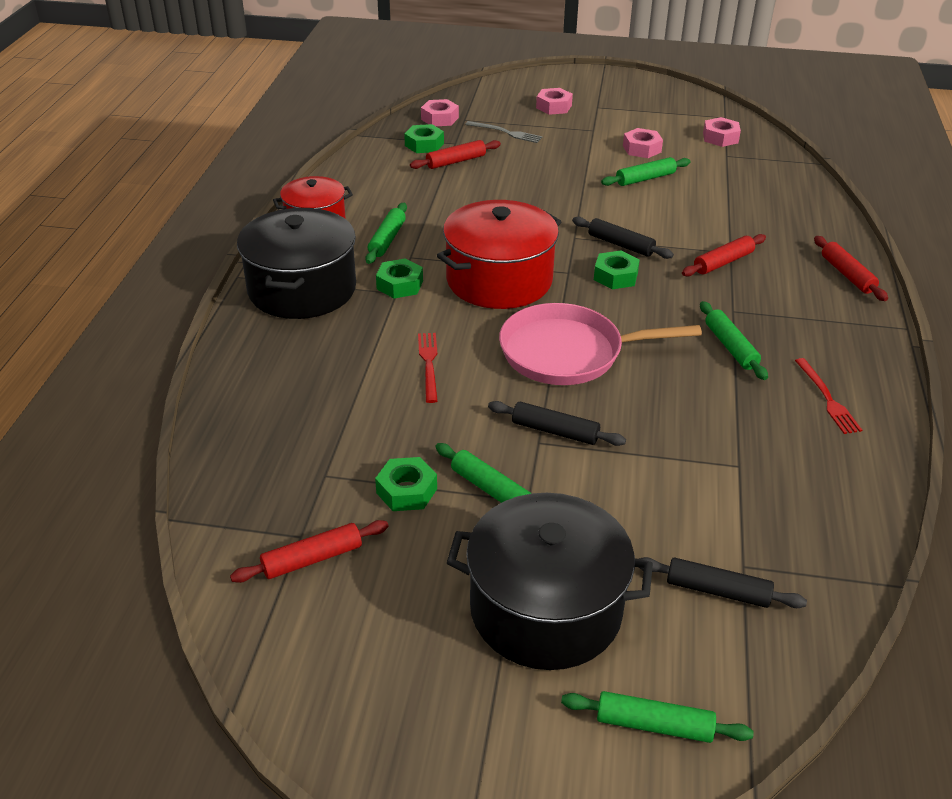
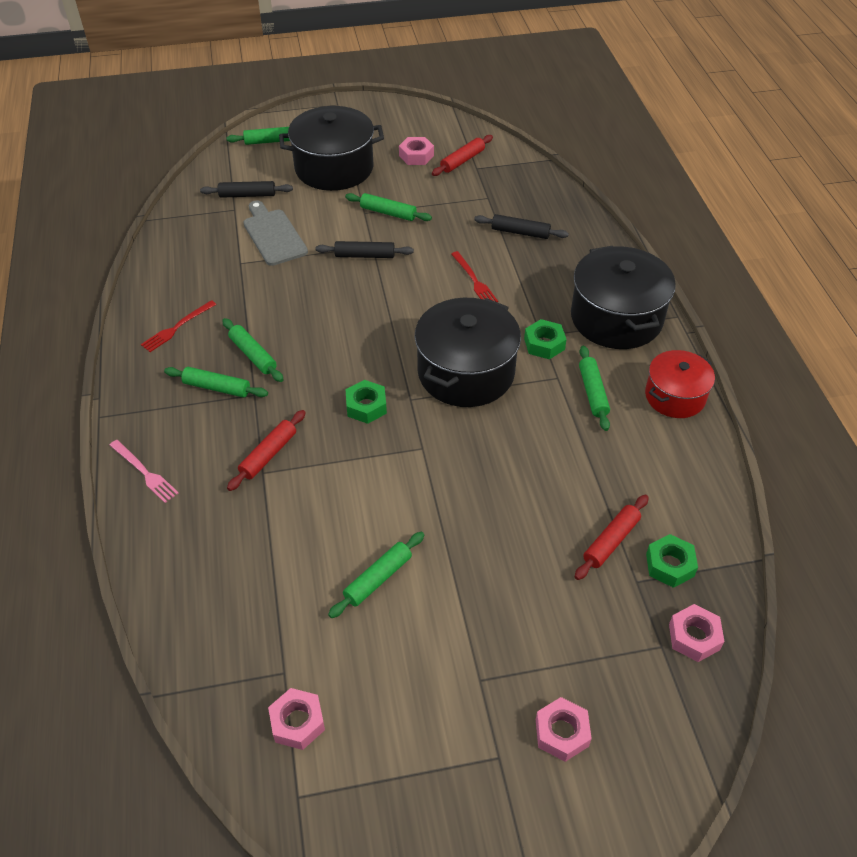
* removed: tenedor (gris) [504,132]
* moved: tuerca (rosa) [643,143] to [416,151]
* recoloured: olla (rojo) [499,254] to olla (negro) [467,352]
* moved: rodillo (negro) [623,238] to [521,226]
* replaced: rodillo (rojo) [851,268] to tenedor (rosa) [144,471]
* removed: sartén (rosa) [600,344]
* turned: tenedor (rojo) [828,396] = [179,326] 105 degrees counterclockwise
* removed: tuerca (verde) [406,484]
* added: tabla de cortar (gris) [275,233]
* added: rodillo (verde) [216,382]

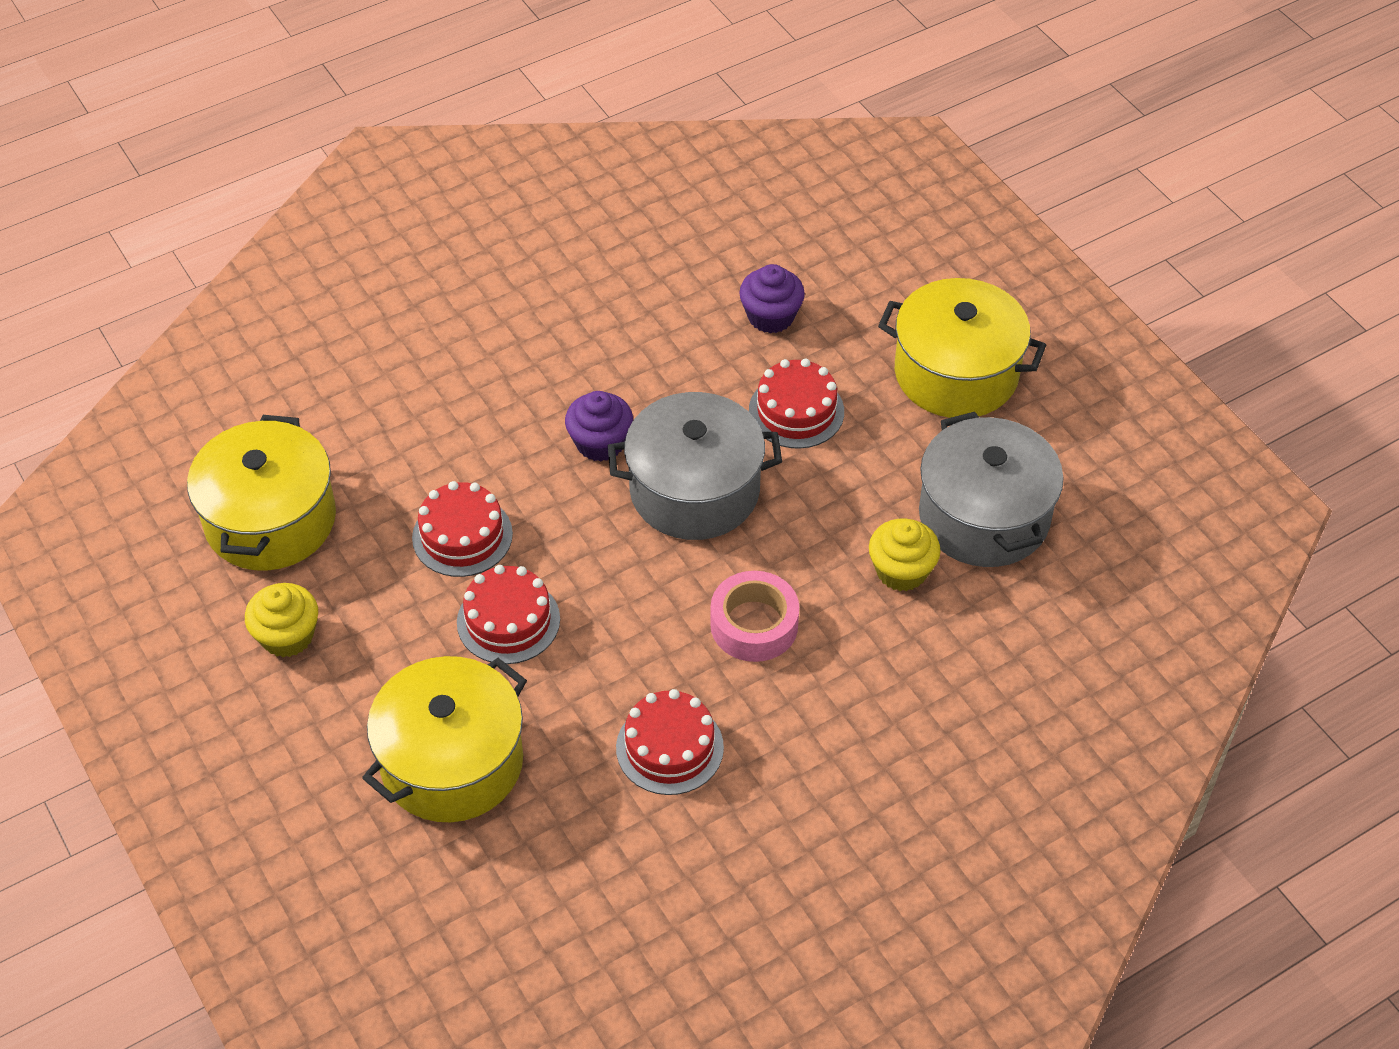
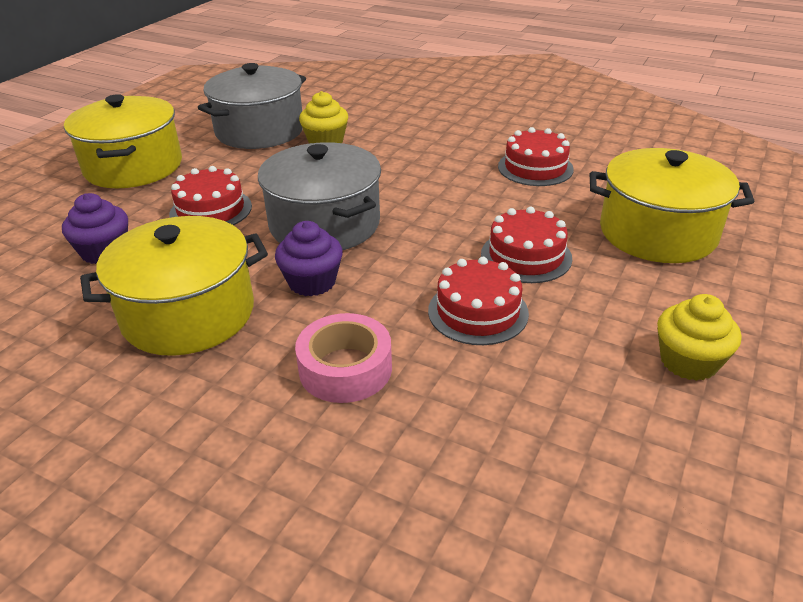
* moved: olla (amarillo) [261,493] to [174,286]
* moved: cinta adhesiva (rosa) [754,616] to [343,358]

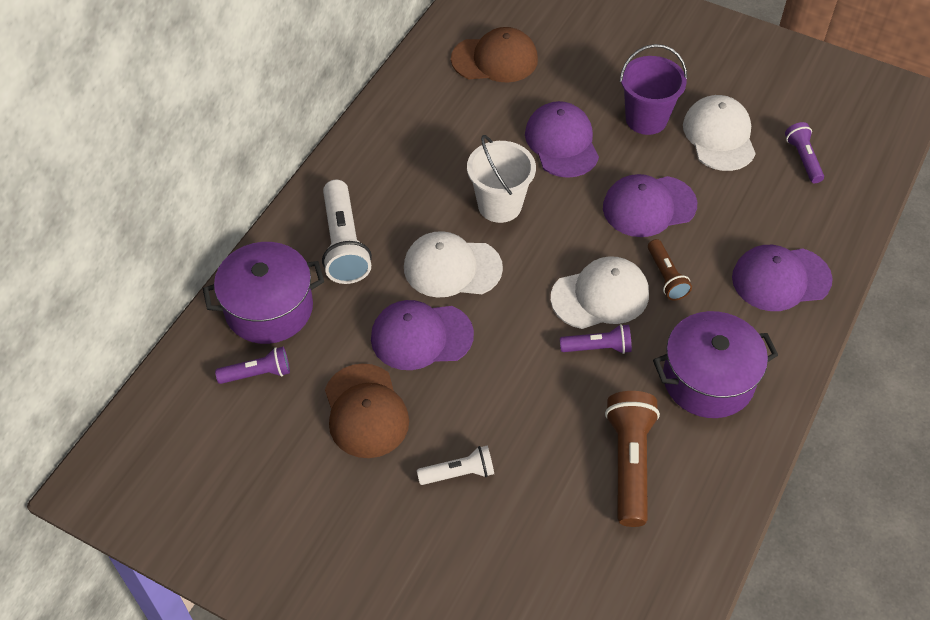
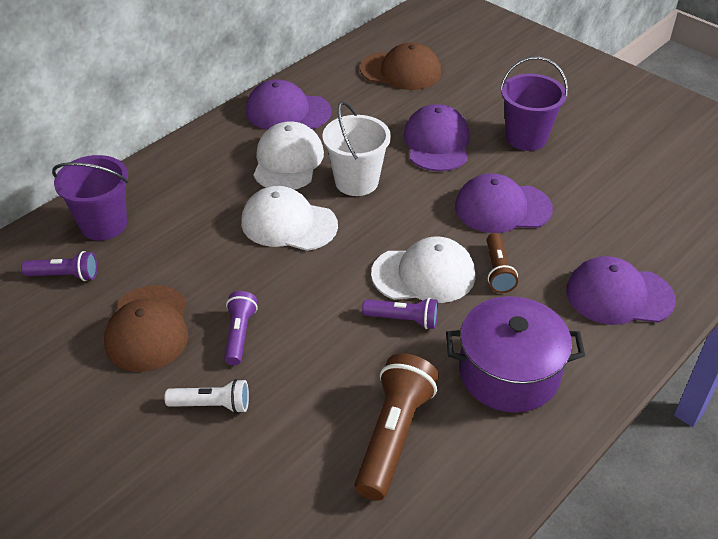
* moved: gorra (blanco) [719,133] to [289,156]
* moved: lámpara de mano (morado) [804,152] to [241,328]
* removed: lámpara de mano (blanco) [347,232]
* replaced: olla (morado) [263,293] to balde (morado) [90,198]
* moved: gorra (morado) [422,335] to [288,104]

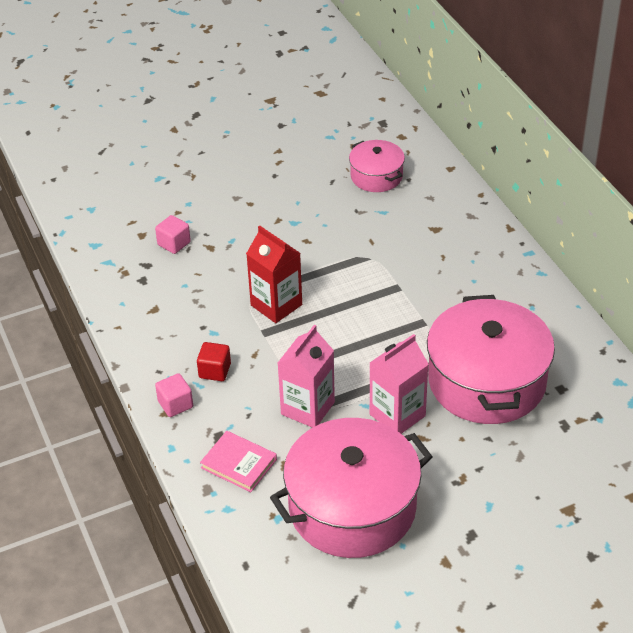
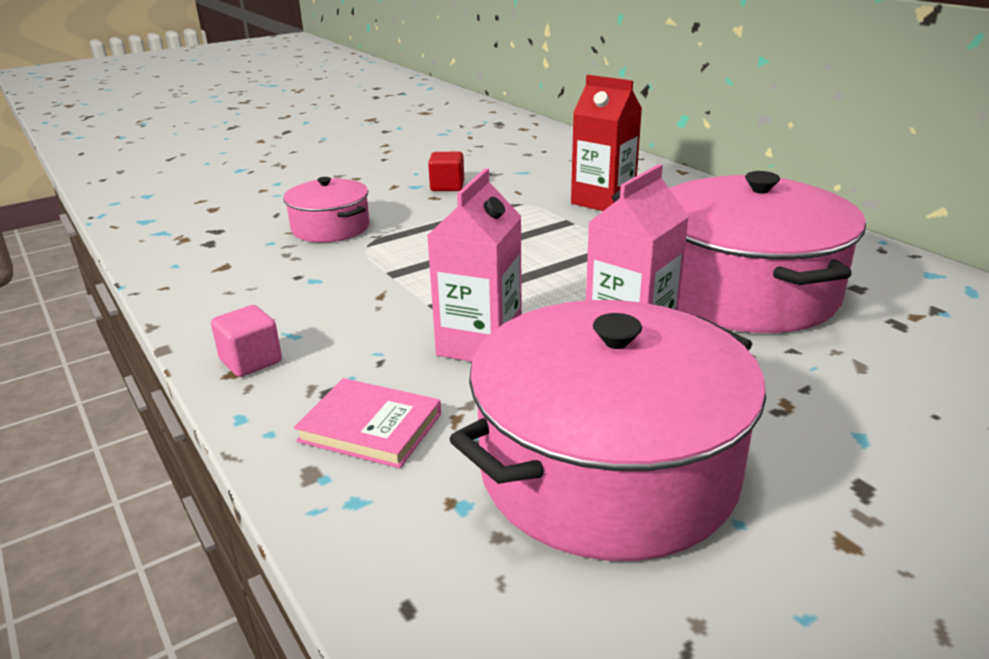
* moved: olla (rosa) [377,166] to [326,209]
* removed: cubo (rosa) [173,234]
* moved: cartón de leche (rojo) [274,274] to [606,143]
* moved: cubo (rojo) [214,361] to [446,171]

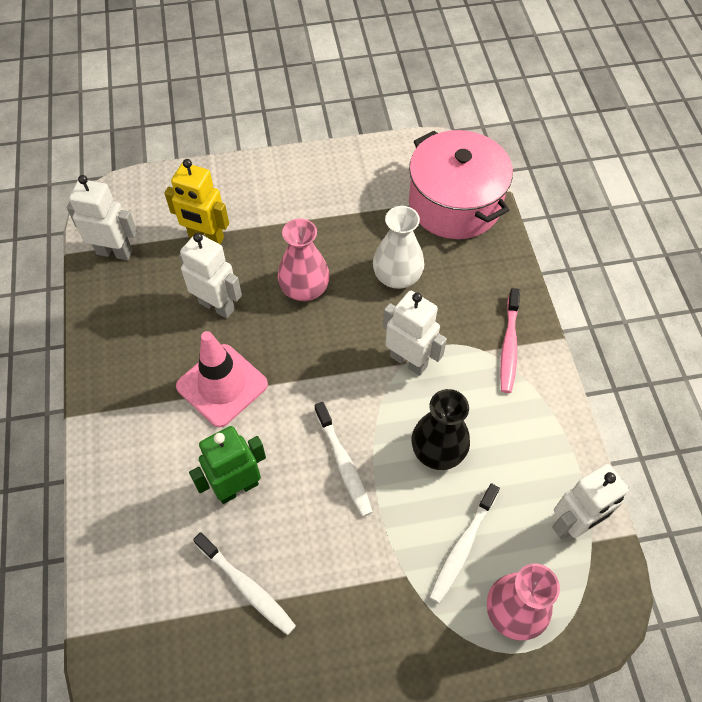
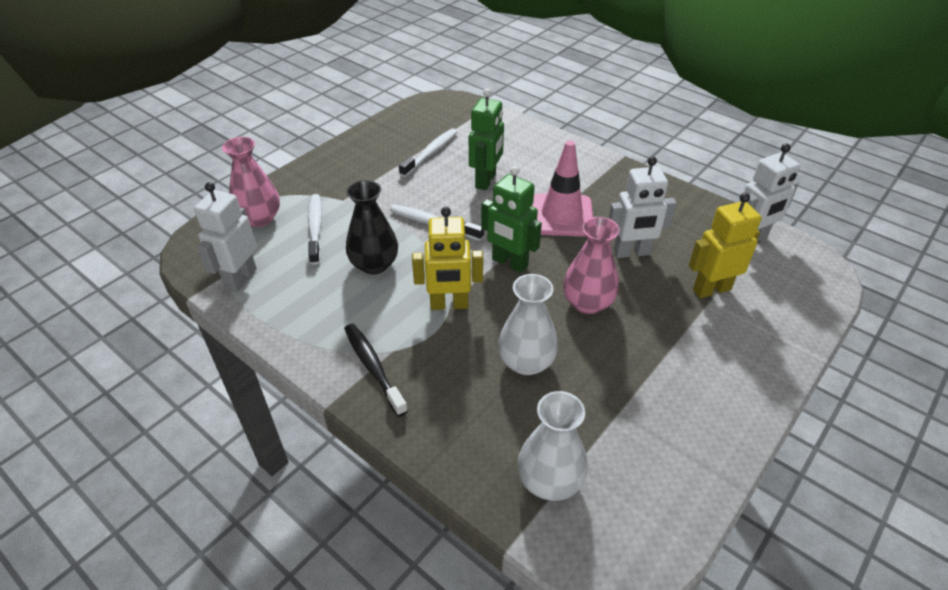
* replaced: olla (rosa) [461,184] to florero (blanco) [553,446]
* recoloured: cepillo de dientes (rosa) [510,340] to cepillo de dientes (negro) [376,370]
* recoloured: robot (blanco) [415,333] to robot (amarillo) [447,258]
* turned: cepillo de dientes (blanco) [244,583] = [428,152] 120 degrees clockwise
* added: robot (verde) [511,219]

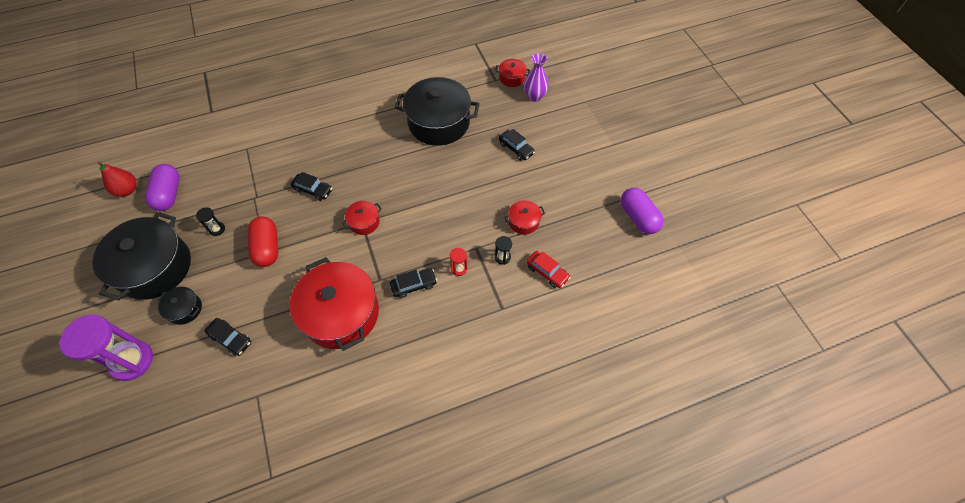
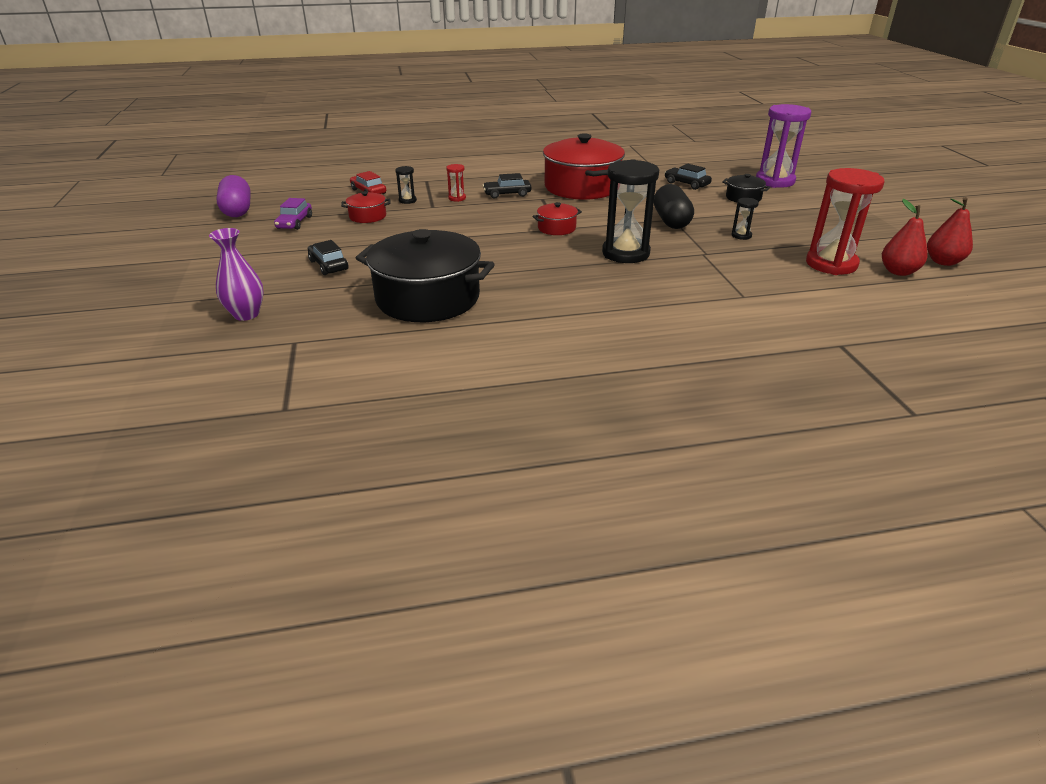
* removed: olla (rojo) [512,73]
* replaced: cápsula (morado) [162,187] to reloj de arena (rojo) [845,221]
* replaced: coche (negro) [311,186] to reloj de arena (negro) [630,211]
* removed: olla (negro) [141,256]
* recoloured: cápsula (rojo) [263,241] to cápsula (negro) [674,206]
* added: pera (rojo) [950,231]
* added: coche (morado) [293,214]

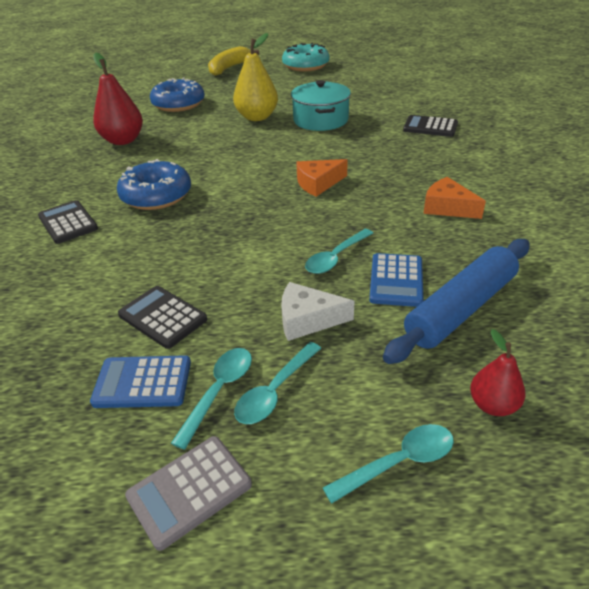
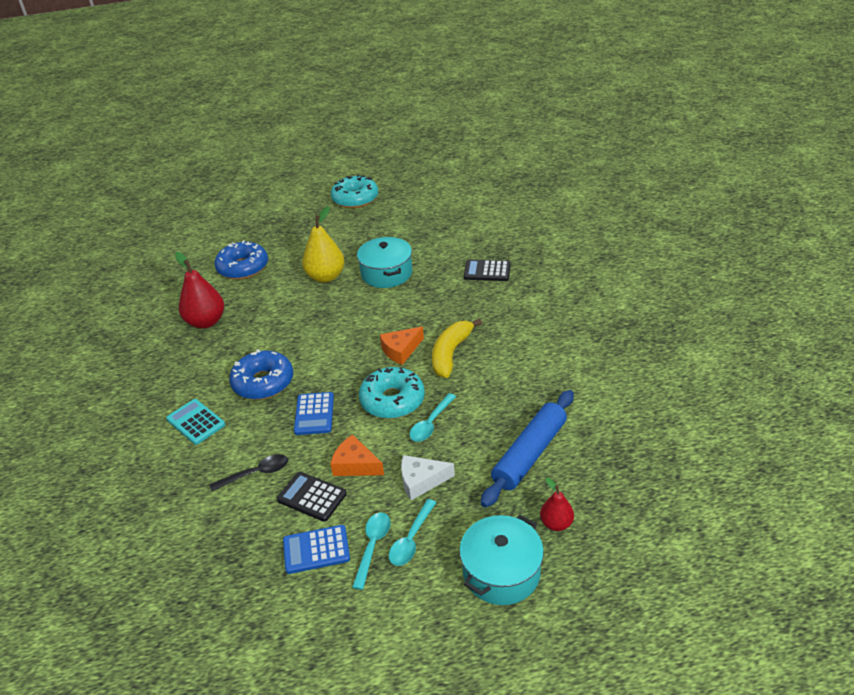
* moved: plátano (amarillo) [233,61] to [457,348]
* moved: queso (naranja) [454,198] to [357,455]
* recoloured: calculadora (negro) [68,222] to calculadora (turquesa) [195,422]
* moved: calculadora (azul) [396,280] to [314,413]
* replaced: cuchara (turquesa) [388,464] to olla (turquesa) [501,560]
* removed: calculadora (gris) [188,493]
* added: rosquilla (turquesa) [392,393]
* added: cuchara (negro) [249,472]

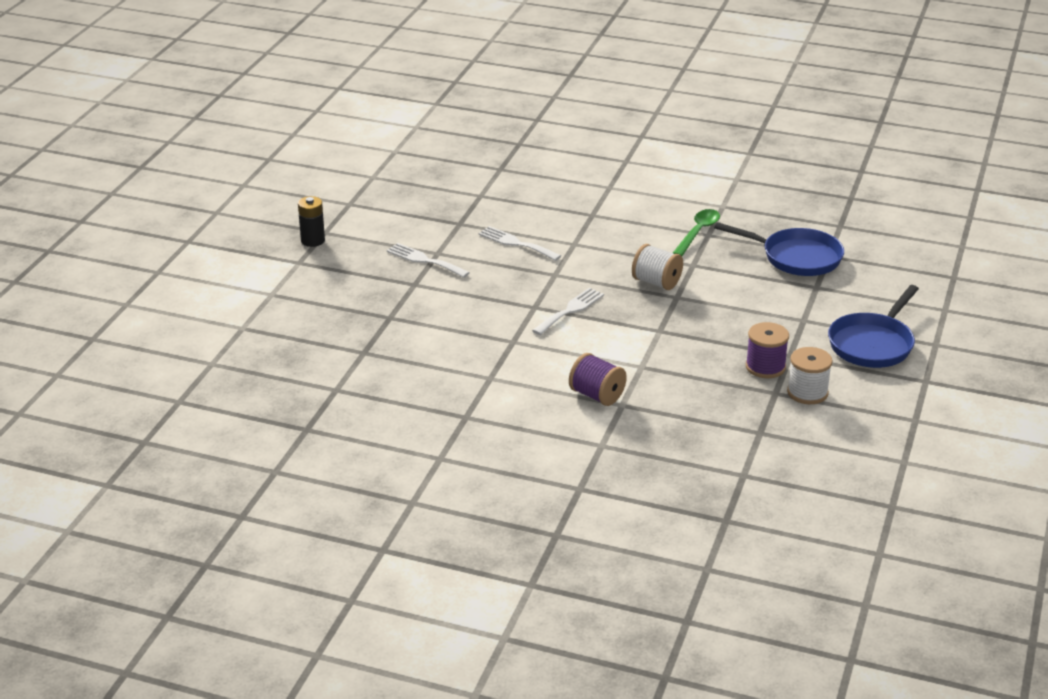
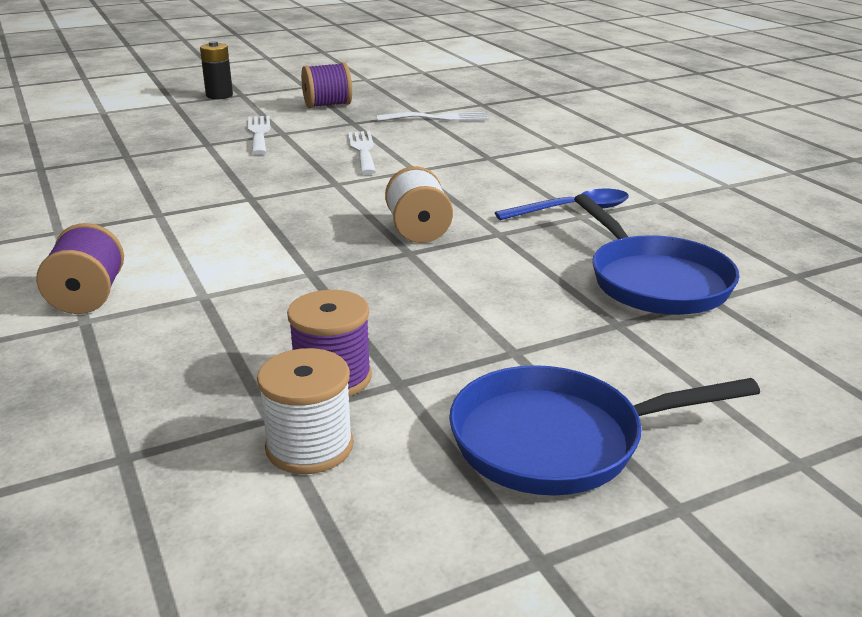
* recoloured: cuchara (verde) [696,232] to cuchara (azul) [562,204]
* moved: tenedor (blanco) [568,311] to [432,116]
* added: carrete (morado) [326,85]

